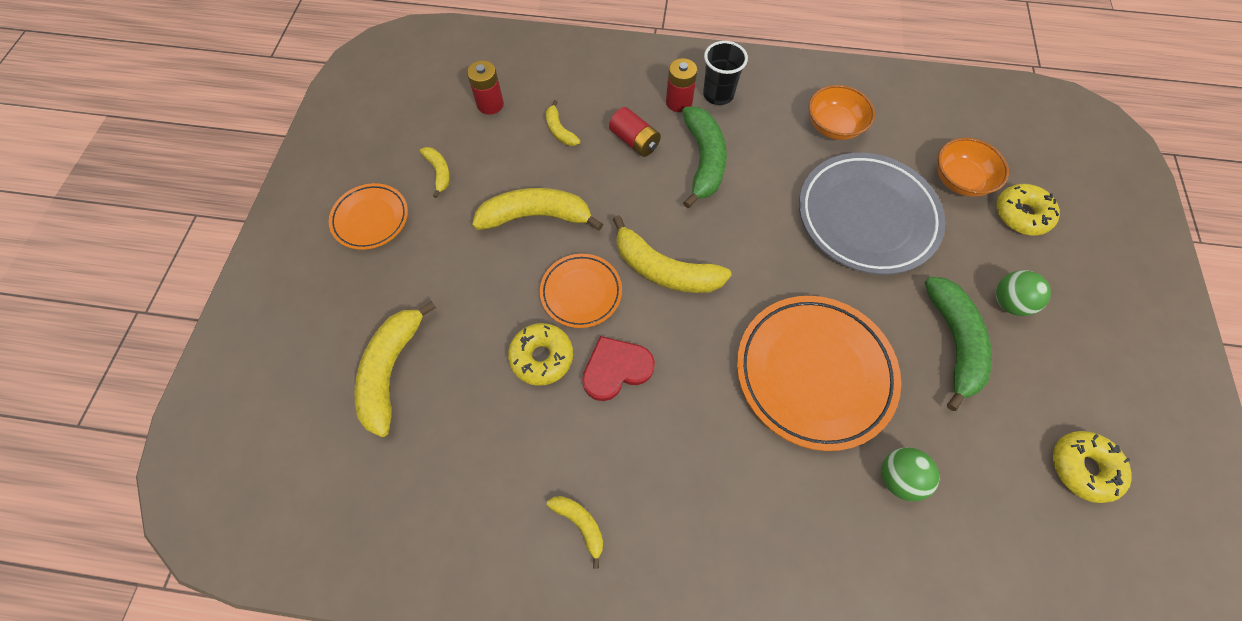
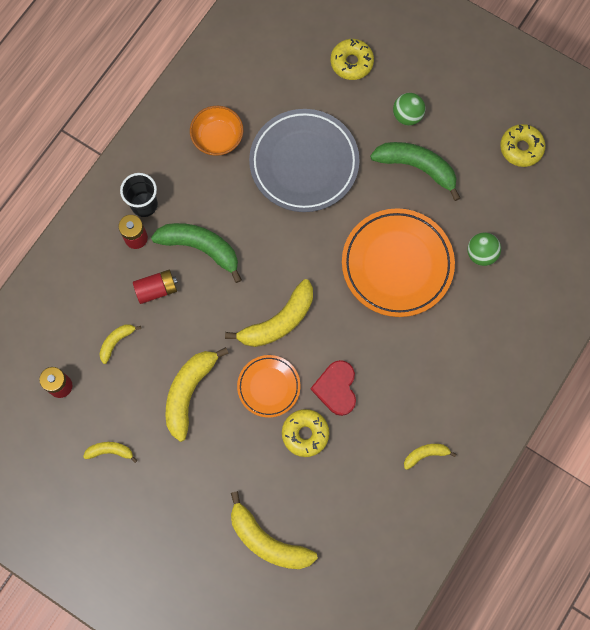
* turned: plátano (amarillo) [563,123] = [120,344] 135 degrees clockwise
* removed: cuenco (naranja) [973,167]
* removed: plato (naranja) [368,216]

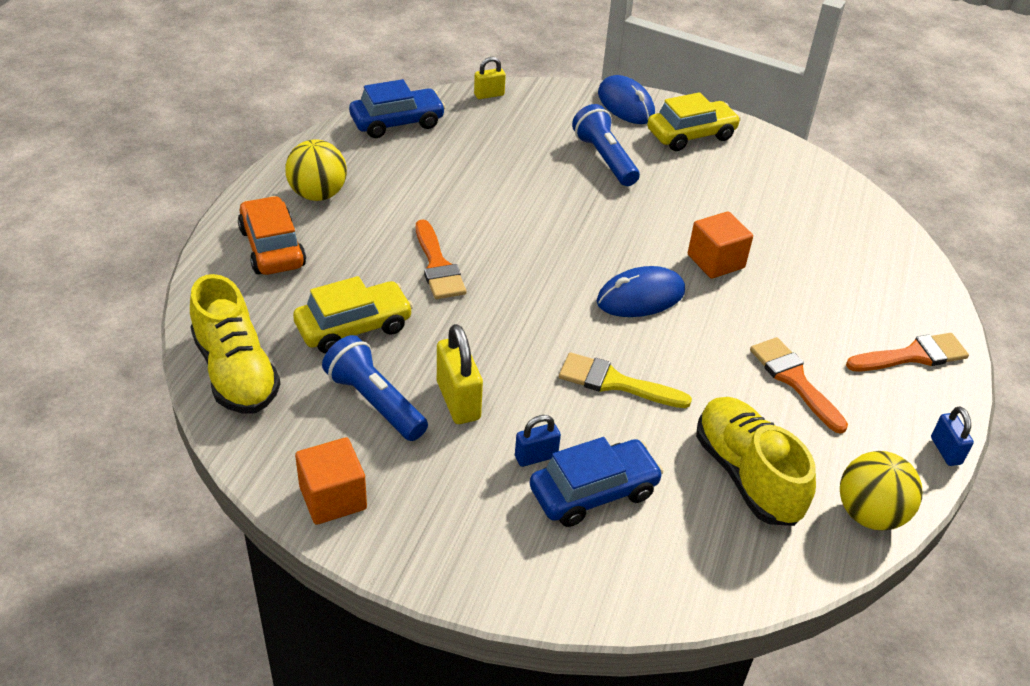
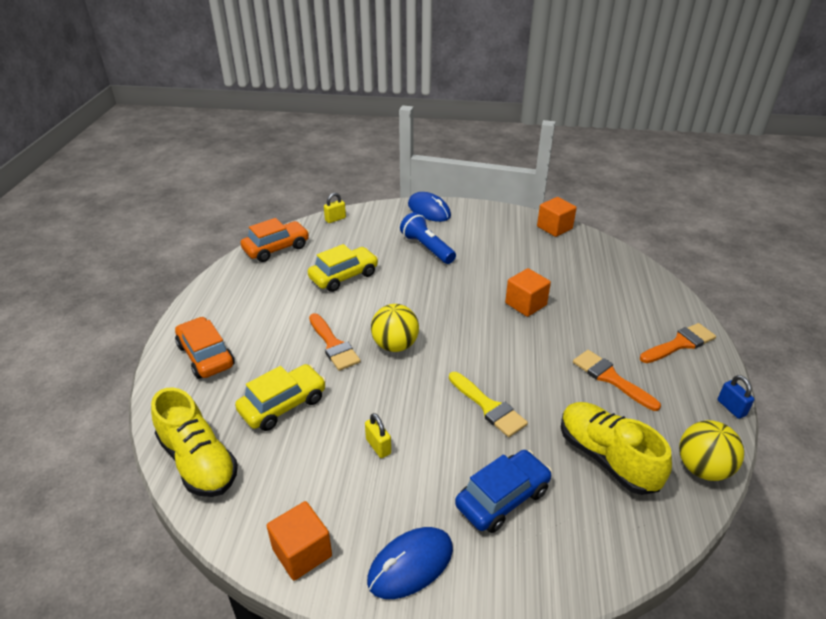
* recoloured: coche (azul) [397,108] to coche (naranja) [275,240]
* moved: coche (amarillo) [694,121] to [343,268]
* moved: pelota (amarillo) [316,170] to [395,328]
* moved: ratón (azul) [641,291] to [410,563]
* resized: candado (amarillo) [460,374] = [378,435] x0.60
* removed: lámpara de mano (azul) [375,388]
* turned: pincel (amarillo) [625,380] = [488,404] 135 degrees counterclockwise
* removed: candado (azul) [538,441]
* added: cubo (naranja) [557,217]

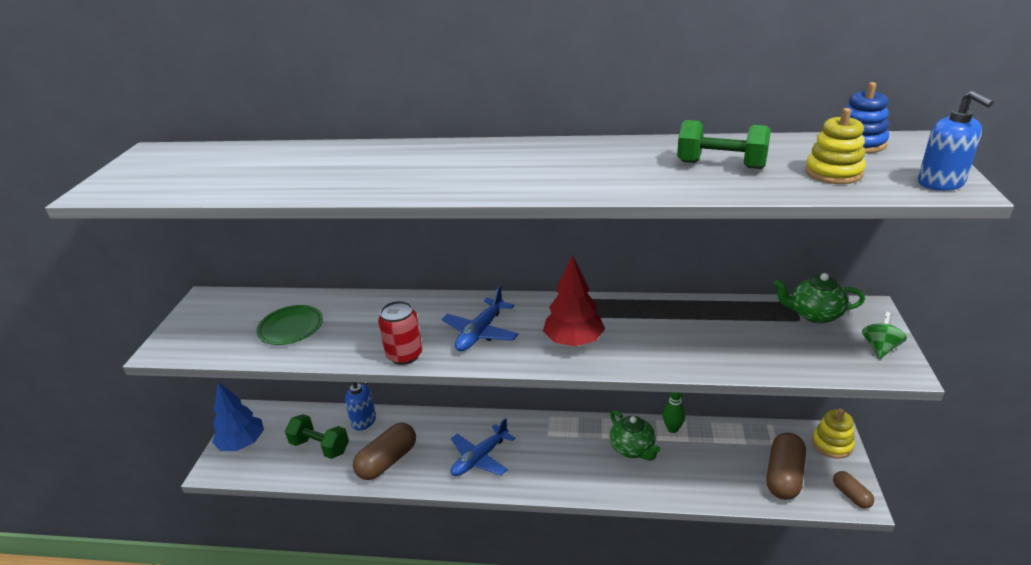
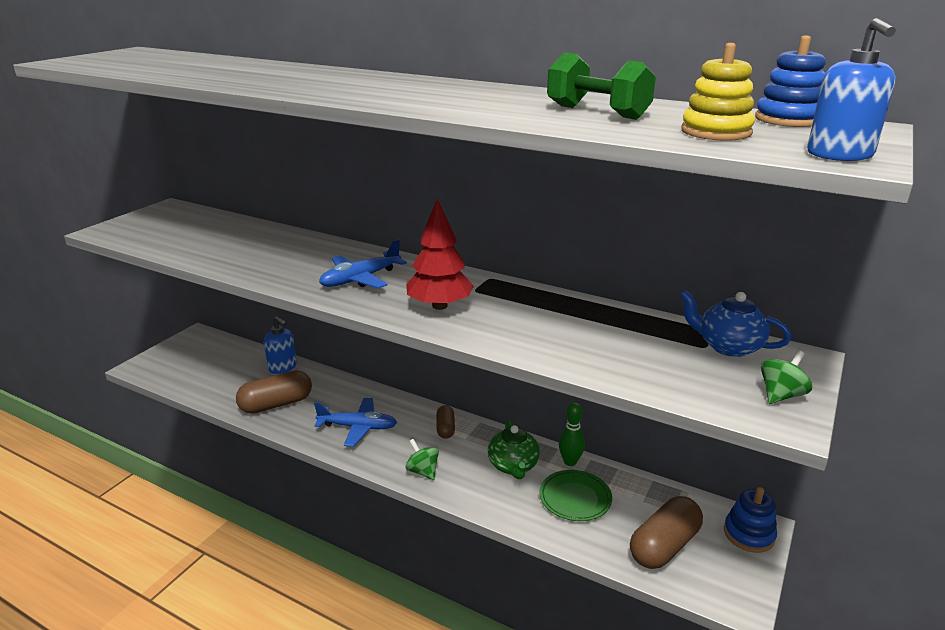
* recoloured: tetera (verde) [819,298] to tetera (azul) [736,323]
* removed: lata (rojo) [400,333]
* moved: plato (verde) [289,325] to [575,495]
* removed: árbol (azul) [238,416]
* recoloured: juguete apilable (amarillo) [833,434] to juguete apilable (azul) [750,520]
* removed: mancuerna (verde) [317,436]
* turned: avión (azul) [483,447] = [355,422] 150 degrees counterclockwise
* moved: cápsula (marrón) [853,490] to [445,422]
* added: peonza (verde) [422,459]

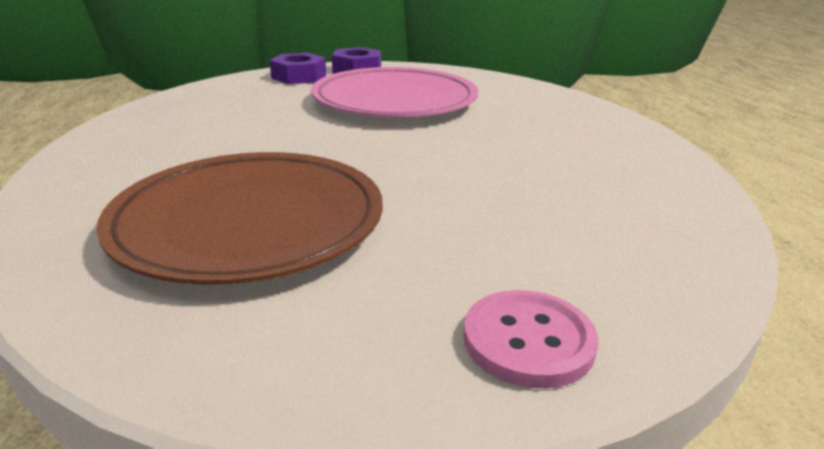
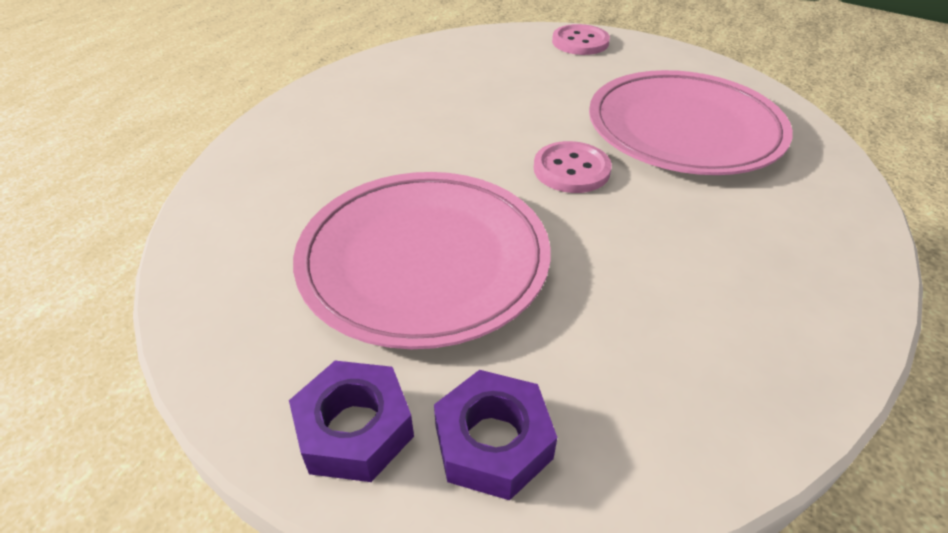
* recoloured: plato (marrón) [239,218] to plato (rosa) [691,122]
* added: botón (rosa) [573,167]

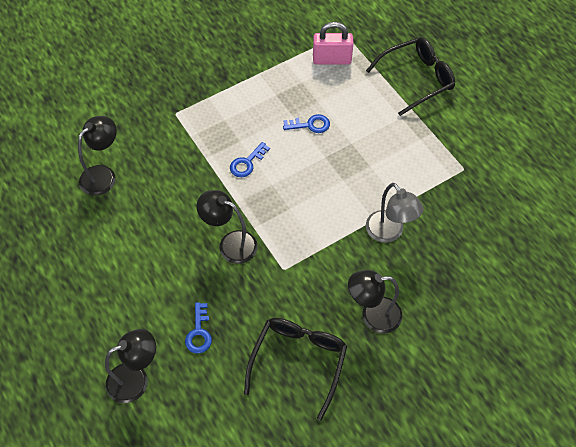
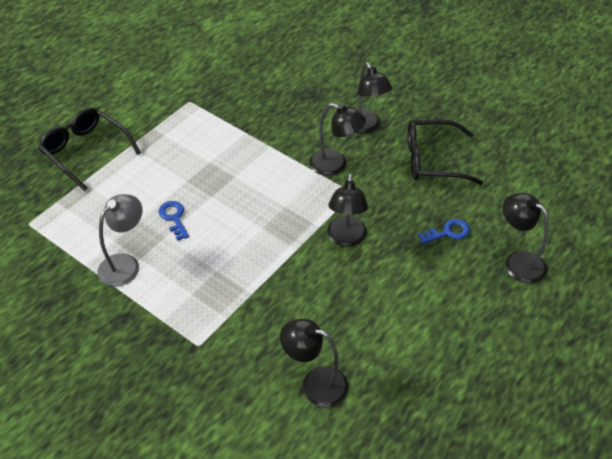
* removed: candado (rosa) [333,43]
* removed: llave (azul) [250,159]
* moved: lámpara (gris) [395,213] to [120,240]
* added: lámpara (negro) [337,139]

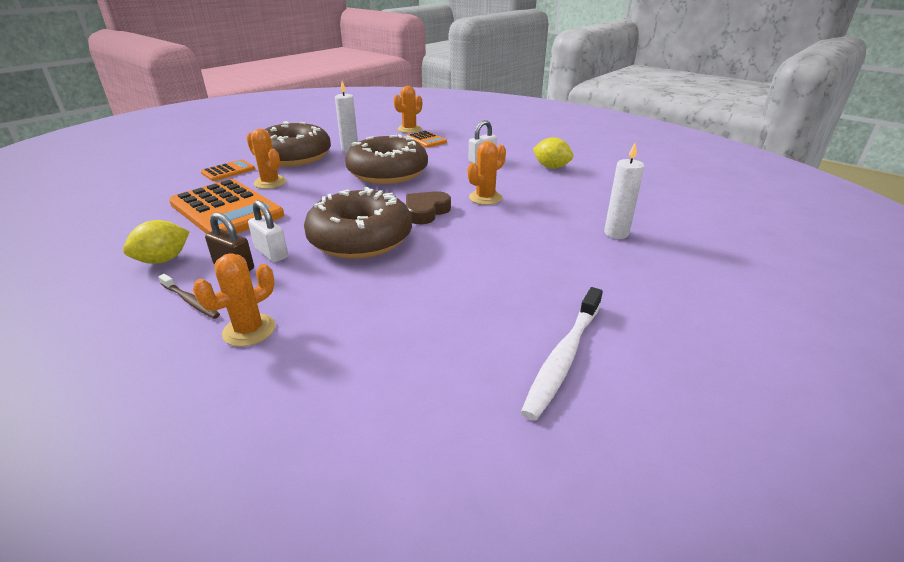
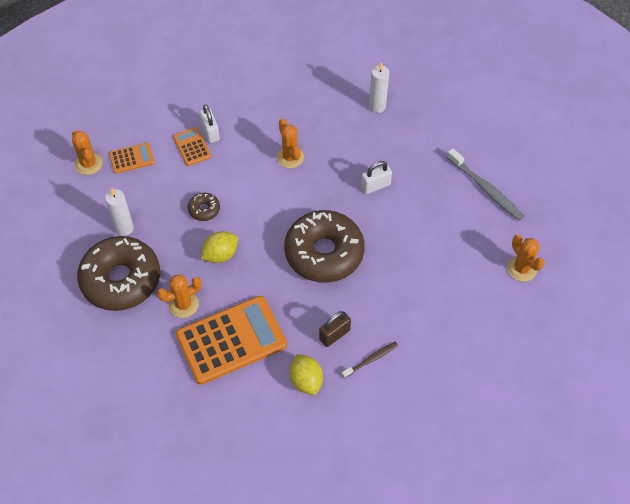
* resized: rosquilla (marrón) [386,159] = [204,207] x0.41
* moved: limón (amarillo) [553,153] to [219,247]
* moved: calculadora (naranja) [228,170] to [192,146]
* removed: corazón (marrón) [428,207]
* moved: candado (blanco) [268,231] to [376,177]
* moved: cactus (naranja) [234,300] to [526,258]
* recoloured: cepillo de dientes (blanco) [562,354] to cepillo de dientes (gris) [485,184]

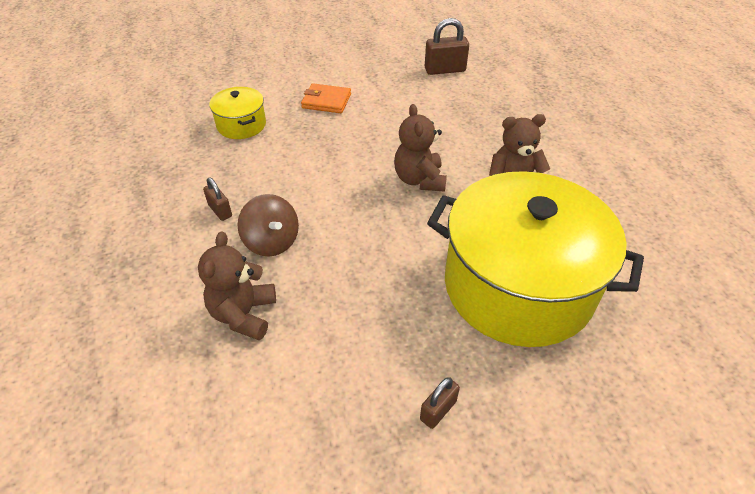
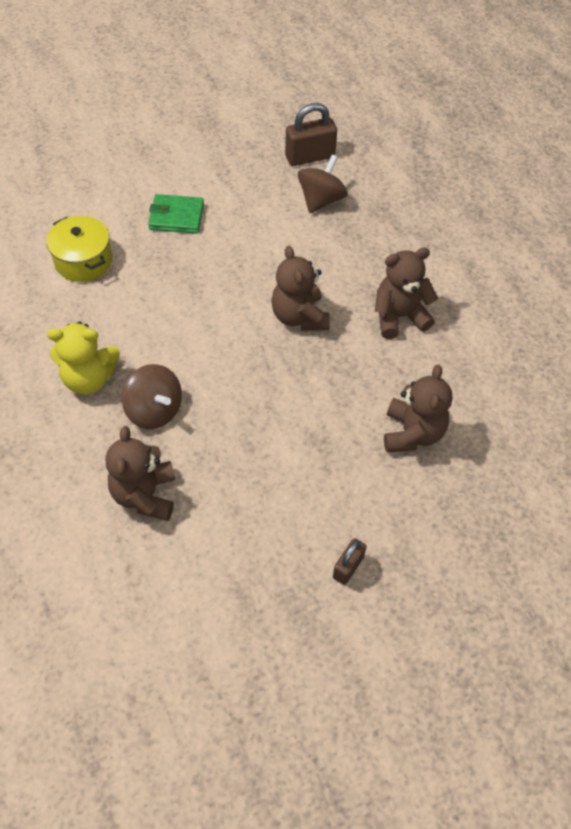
* recoloured: cartera (naranja) [326,98] to cartera (verde) [176,213]
* replaced: olla (amarillo) [535,259] to osito (marrón) [418,408]
* replaced: candado (marrón) [217,199] to osito (amarillo) [83,358]
* added: peonza (marrón) [323,183]

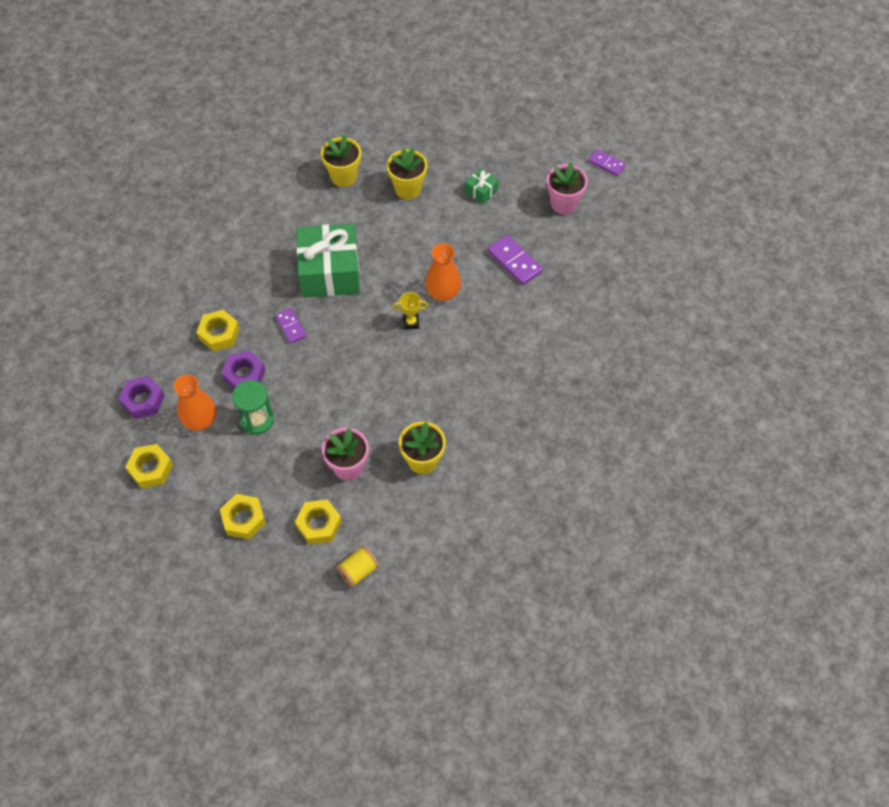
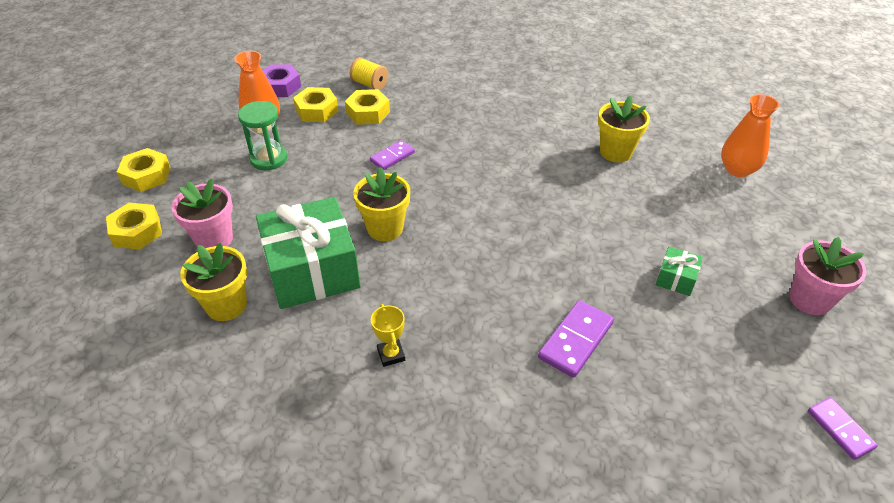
* moved: maceta (amarillo) [407,173] to [381,204]
* turned: ficha de dominó (morado) [607,162] = [843,428] 45 degrees counterclockwise
* moved: maceta (rosa) [567,188] to [827,276]
* moved: regalo (verde) [328,261] to [308,253]
* moved: florero (naranja) [443,272] to [750,135]
* moved: trofeo (amarillo) [410,311] to [388,335]
* removed: tuerca (morado) [243,369]
* moved: tuerca (amarillo) [149,466] to [316,104]
* moved: carrete (amarillo) [357,567] to [369,73]

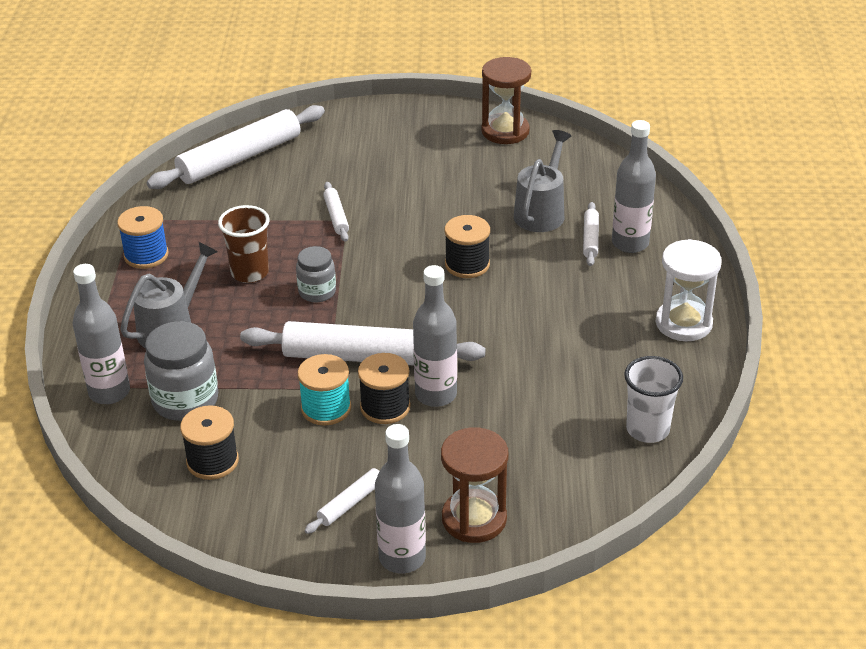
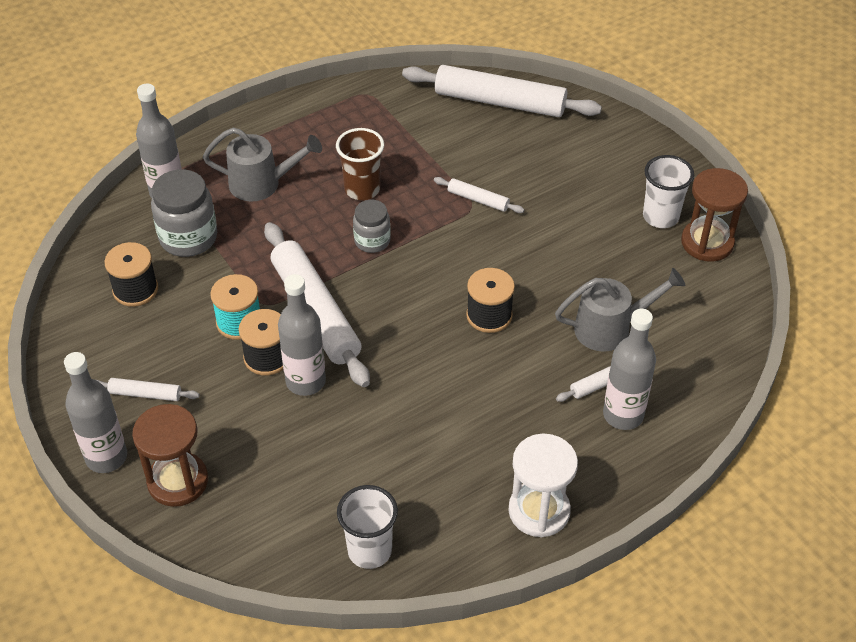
* turned: rodillo (blanco) [336,212] = [479,195] 75 degrees clockwise
* removed: carrete (azul) [143,237]
* added: vaso (blanco) [668,191]

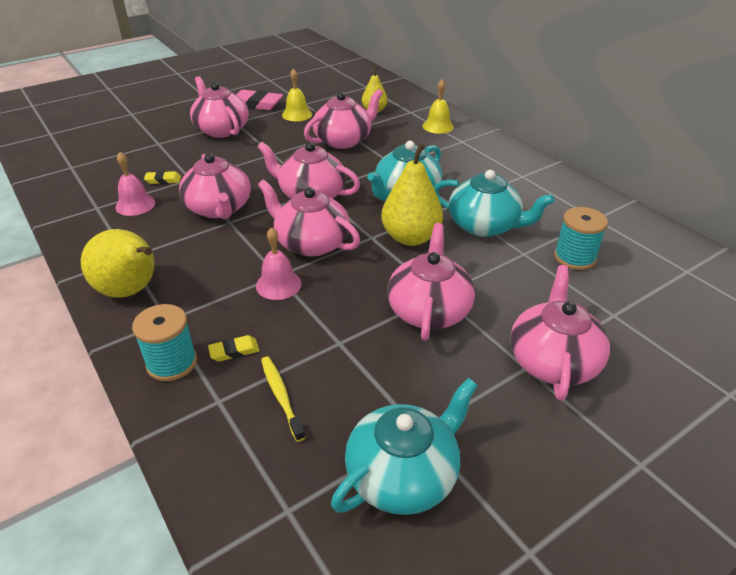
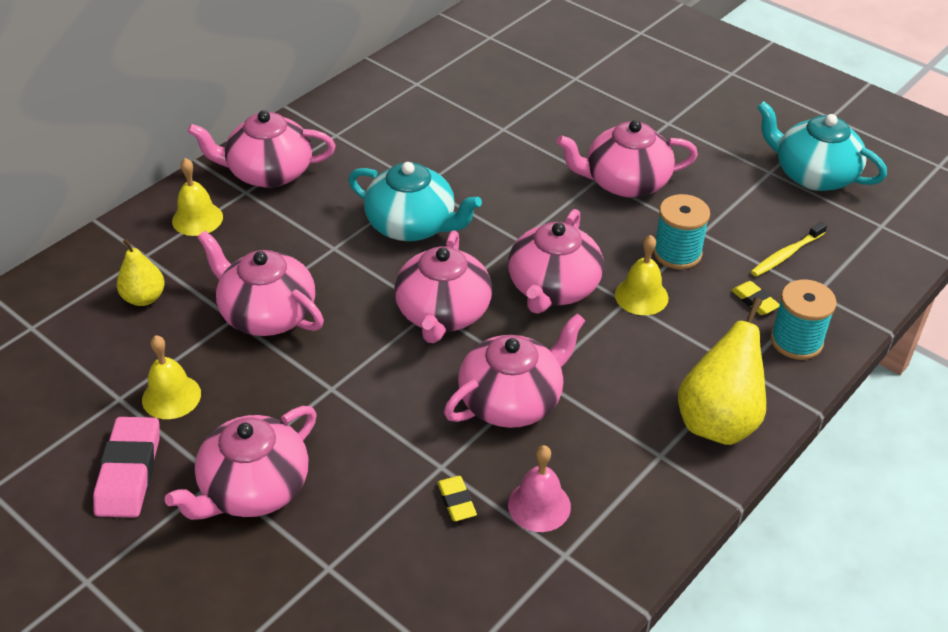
* removed: pera (amarillo) [412,194]
* removed: tetera (turquesa) [494,203]
* moved: carrete (turquesa) [581,238] to [681,231]
* recoloured: campana (rosa) [279,263] to campana (amarillo) [642,275]
* moved: tetera (rosa) [560,333] to [262,149]

